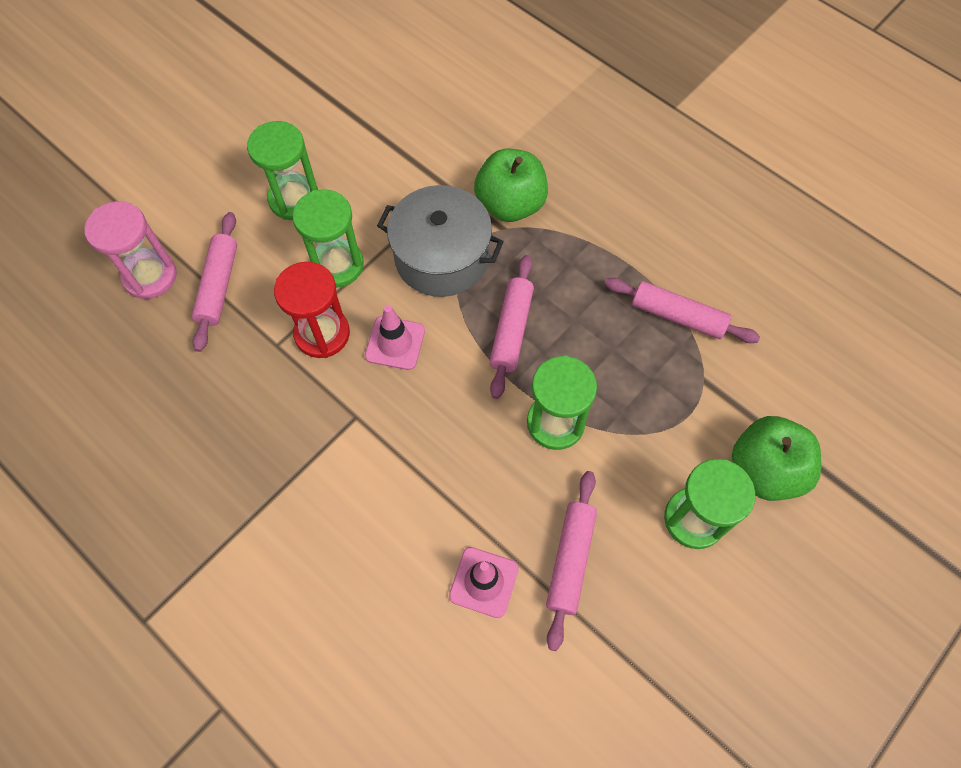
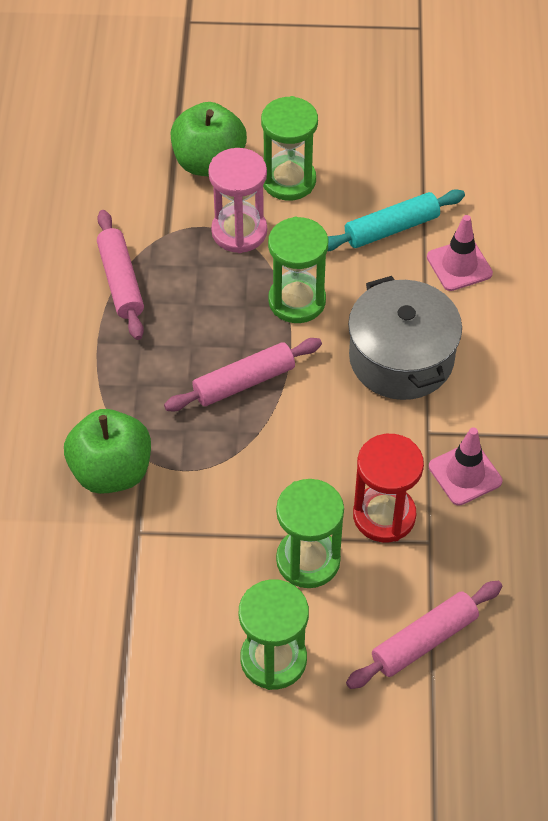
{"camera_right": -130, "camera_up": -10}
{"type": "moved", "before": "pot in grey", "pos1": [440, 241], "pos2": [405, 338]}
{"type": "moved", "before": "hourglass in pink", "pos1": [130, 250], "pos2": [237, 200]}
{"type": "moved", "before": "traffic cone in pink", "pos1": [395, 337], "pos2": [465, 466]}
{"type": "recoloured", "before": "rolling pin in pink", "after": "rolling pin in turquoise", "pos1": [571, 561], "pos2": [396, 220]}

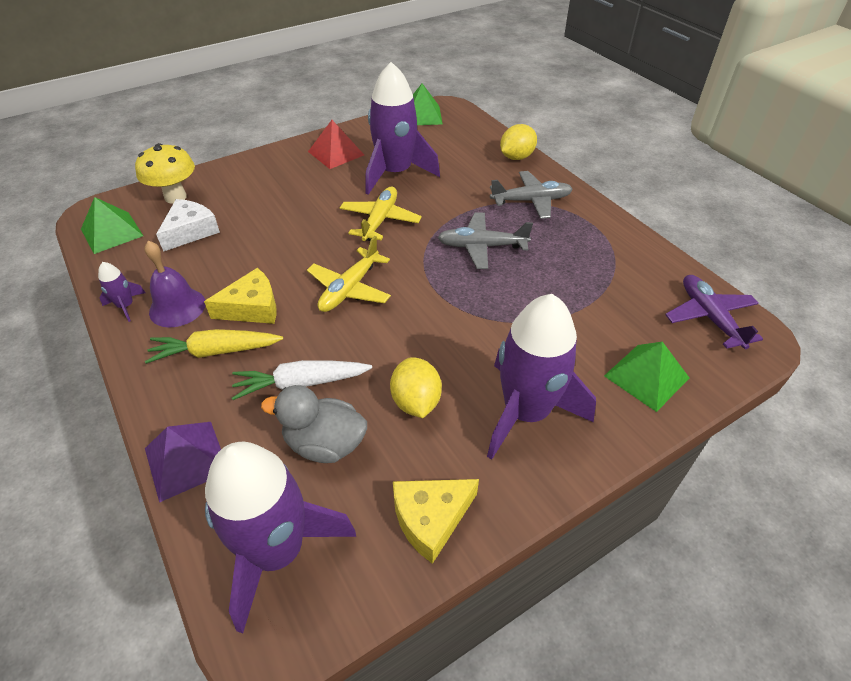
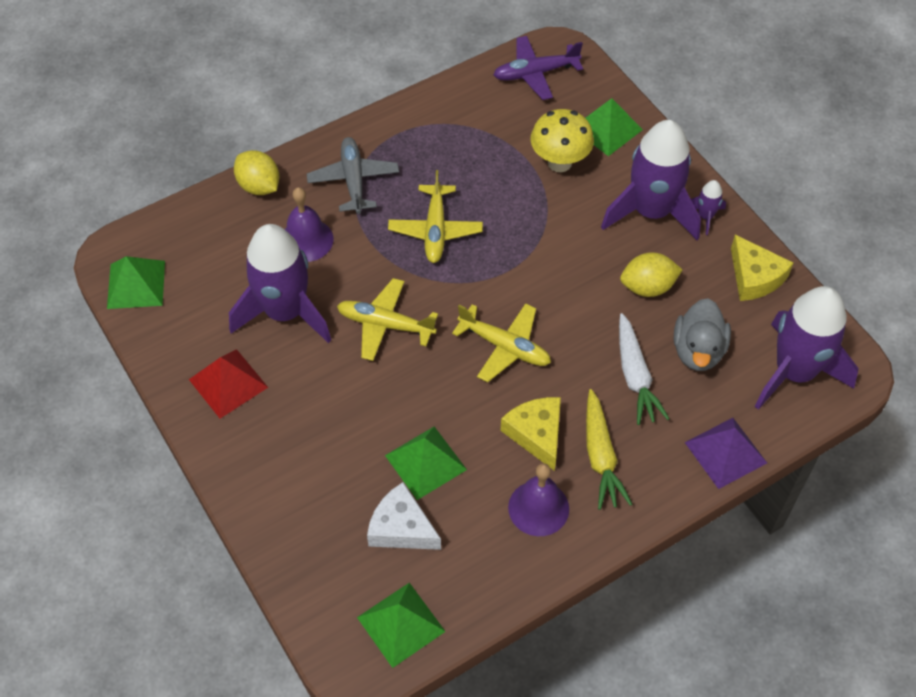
{"camera_right": -90, "camera_up": 10}
{"type": "moved", "before": "mushroom in yellow", "pos1": [165, 173], "pos2": [562, 140]}
{"type": "recoloured", "before": "plane in grey", "after": "plane in yellow", "pos1": [485, 240], "pos2": [435, 216]}
{"type": "moved", "before": "rocket in purple", "pos1": [121, 292], "pos2": [708, 207]}
{"type": "added", "after": "bell in purple", "pos2": [309, 224]}
{"type": "added", "after": "pyramid in green", "pos2": [426, 463]}

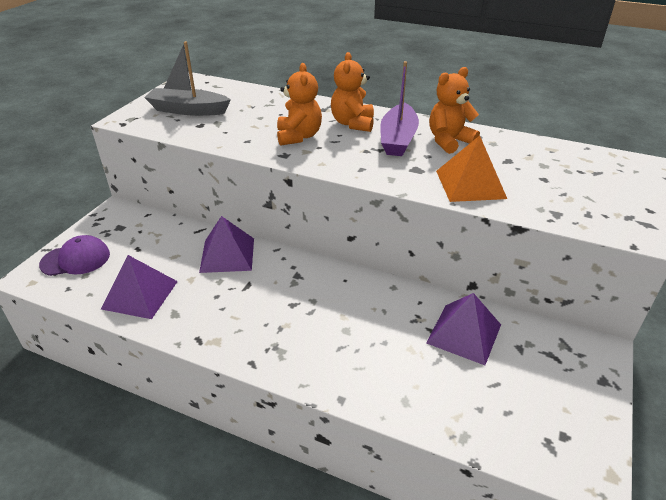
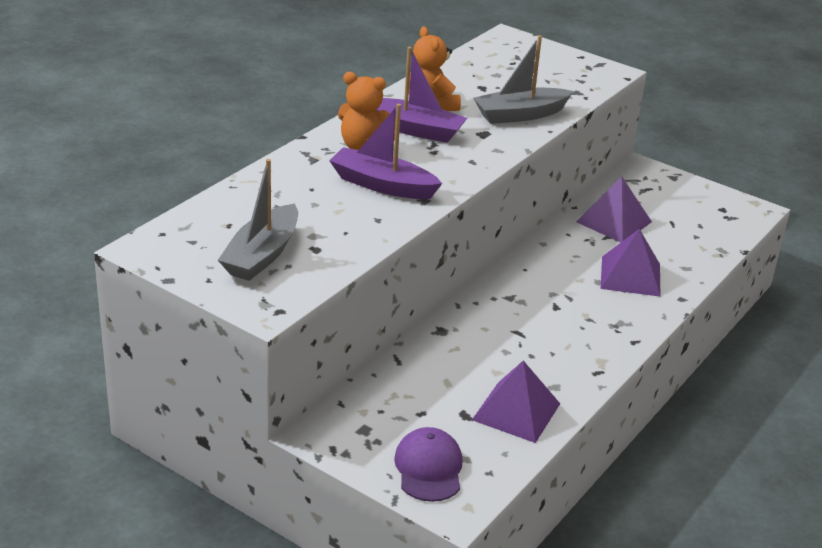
{"camera_right": -80, "camera_up": -5}
{"type": "replaced", "before": "teddy bear in orange", "after": "boat in purple", "pos1": [299, 104], "pos2": [385, 151]}
{"type": "replaced", "before": "pyramid in orange", "after": "boat in grey", "pos1": [471, 169], "pos2": [523, 79]}
{"type": "moved", "before": "pyramid in purple", "pos1": [226, 244], "pos2": [631, 263]}

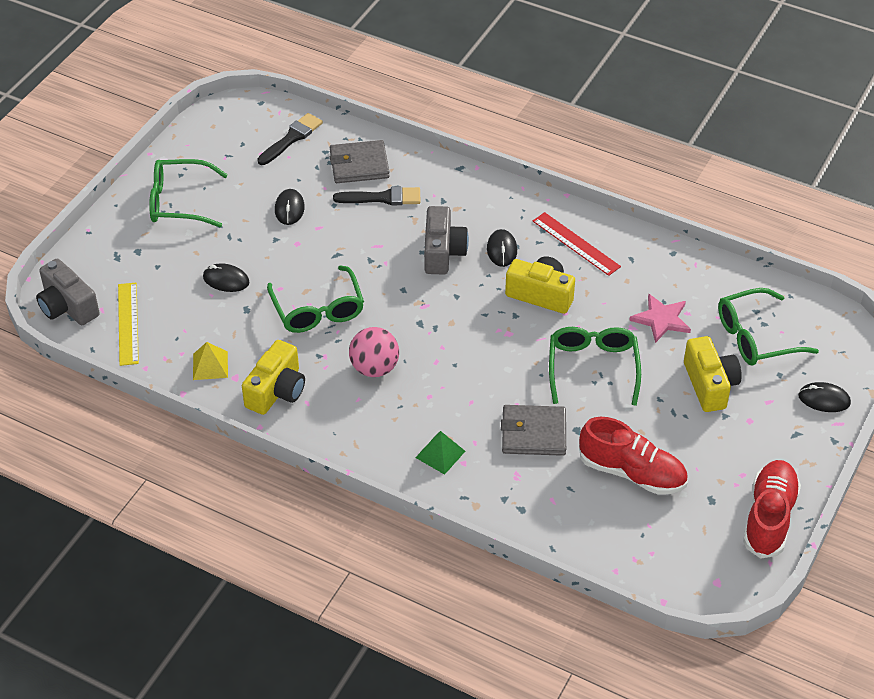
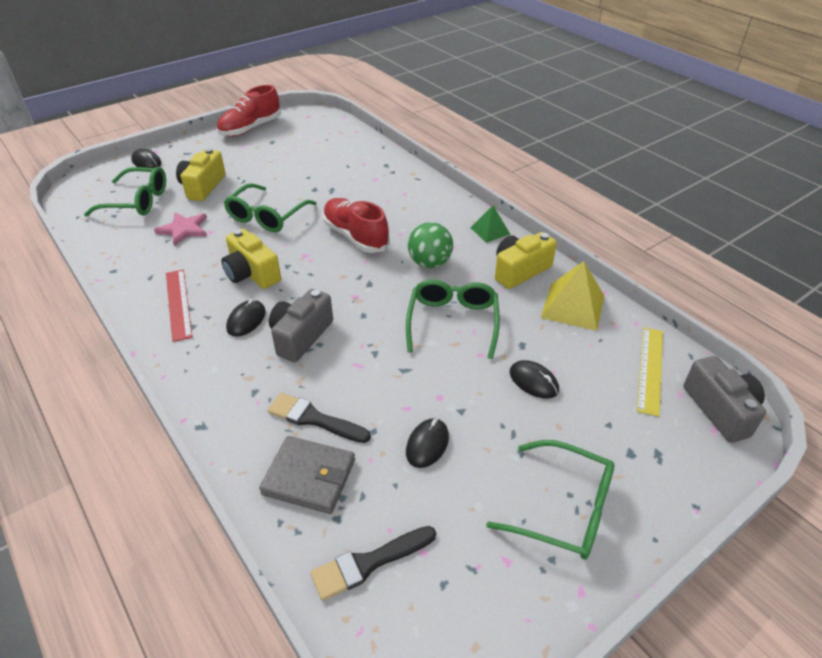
{"camera_right": -155, "camera_up": -5}
{"type": "recoloured", "before": "ball in pink", "after": "ball in green", "pos1": [374, 352], "pos2": [430, 245]}
{"type": "resized", "before": "pyramid in yellow", "pos1": [210, 361], "pos2": [572, 296], "scale": 1.65}
{"type": "removed", "before": "wallet in grey", "pos1": [533, 430]}
{"type": "moved", "before": "shoe in red", "pos1": [633, 455], "pos2": [356, 225]}
{"type": "moved", "before": "pyramid in green", "pos1": [440, 453], "pos2": [490, 224]}

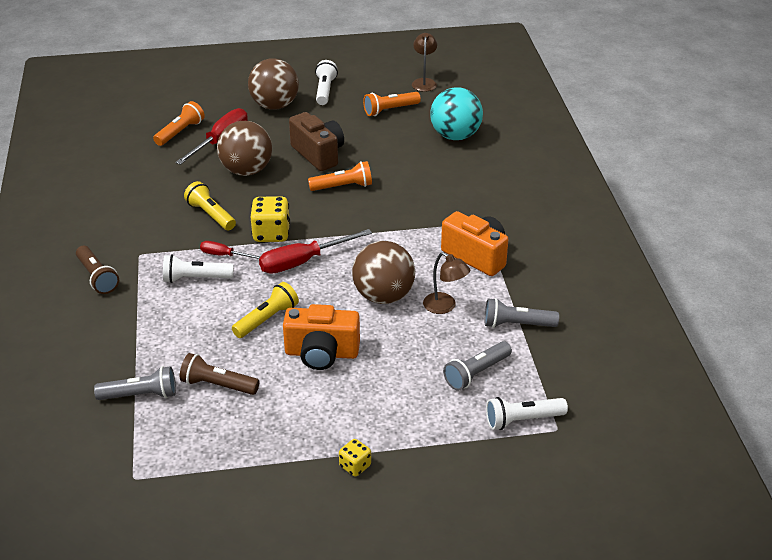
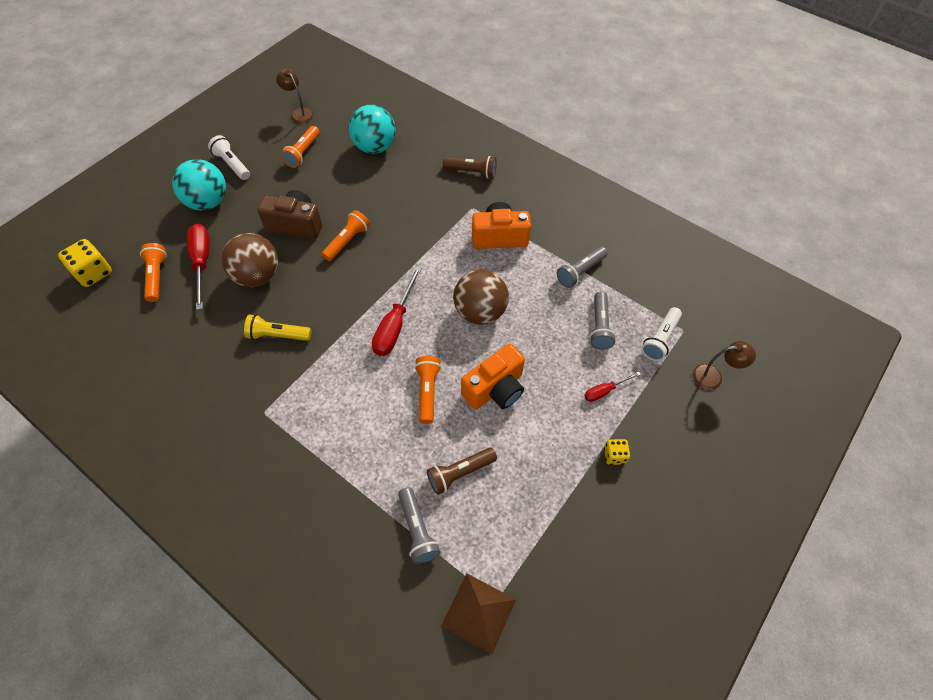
{"camera_right": -45, "camera_up": 20}
{"type": "recoloured", "before": "ball in brown", "after": "ball in turquoise", "pos1": [273, 83], "pos2": [199, 185]}
{"type": "moved", "before": "dice in yellow", "pos1": [270, 219], "pos2": [85, 263]}
{"type": "moved", "before": "screwdriver in red", "pos1": [230, 250], "pos2": [612, 387]}
{"type": "moved", "before": "flashlight in brown", "pos1": [97, 270], "pos2": [470, 167]}
{"type": "moved", "before": "lamp in brown", "pos1": [446, 283], "pos2": [724, 365]}
{"type": "removed", "before": "flashlight in white", "pos1": [198, 268]}
{"type": "recoloured", "before": "flashlight in yellow", "after": "flashlight in orange", "pos1": [265, 310], "pos2": [428, 390]}
{"type": "turned", "before": "flashlight in grey", "pos1": [135, 383], "pos2": [419, 525], "turn": 120}
{"type": "added", "after": "pyramid in brown", "pos2": [478, 613]}

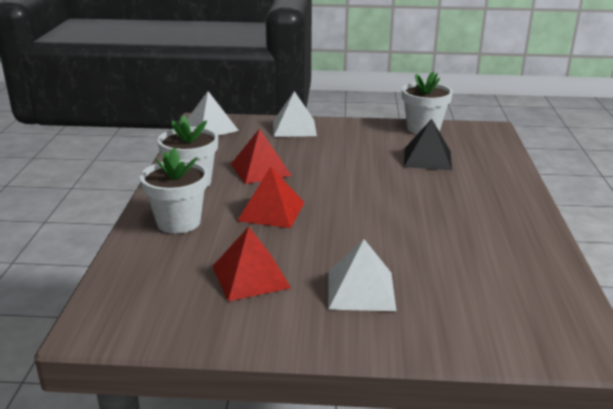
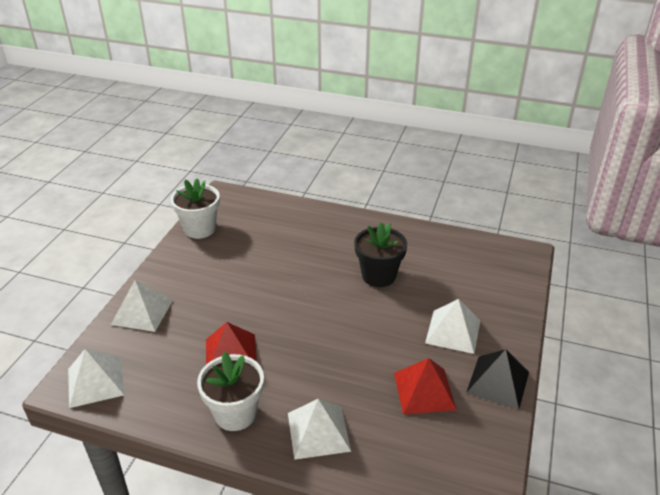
{"camera_right": -75, "camera_up": 10}
{"type": "moved", "before": "pyramid in black", "pos1": [428, 144], "pos2": [497, 379]}
{"type": "replaced", "before": "flower pot in white", "after": "pyramid in white", "pos1": [174, 191], "pos2": [319, 429]}
{"type": "removed", "before": "pyramid in red", "pos1": [271, 197]}
{"type": "added", "after": "flower pot in black", "pos2": [380, 254]}

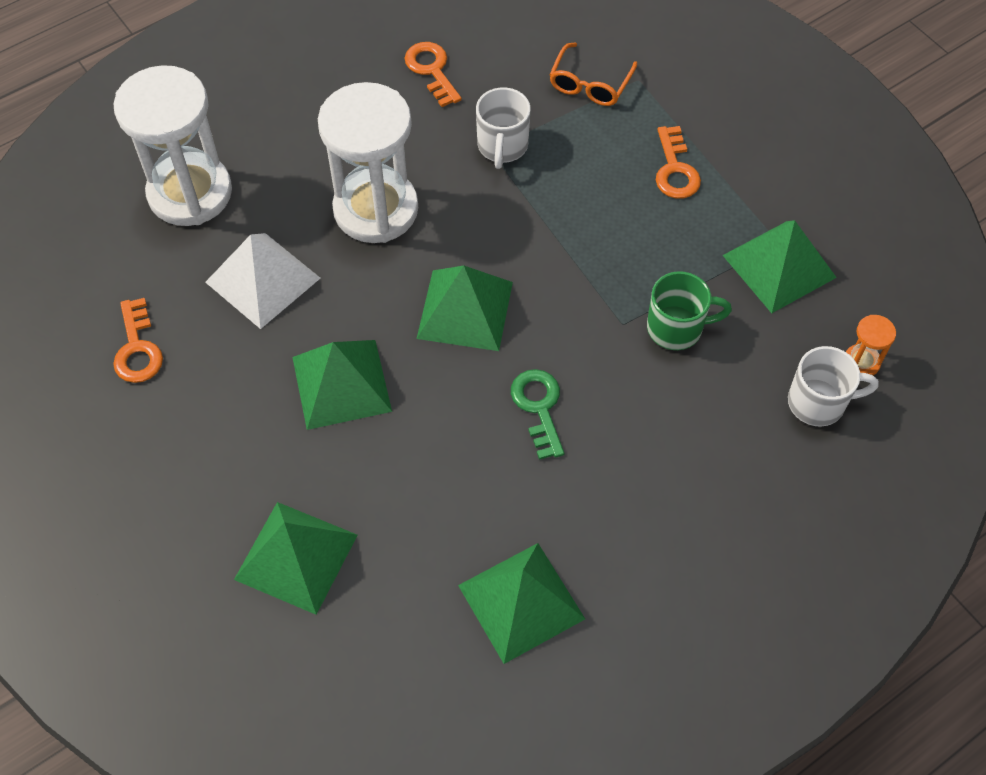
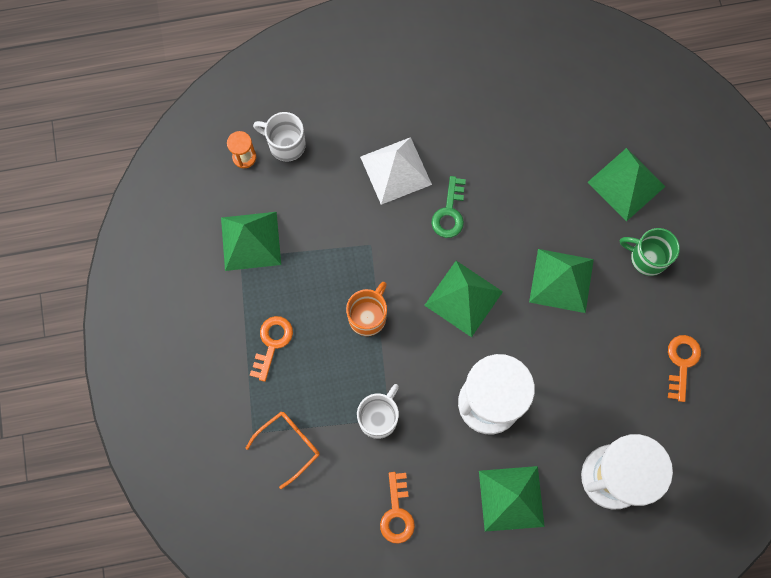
{"camera_right": -155, "camera_up": 15}
{"type": "moved", "before": "pyramid in white", "pos1": [262, 281], "pos2": [396, 171]}
{"type": "moved", "before": "mug in green", "pos1": [689, 310], "pos2": [650, 252]}
{"type": "moved", "before": "pyramid in green", "pos1": [521, 603], "pos2": [512, 499]}
{"type": "added", "after": "mug in orange", "pos2": [366, 309]}

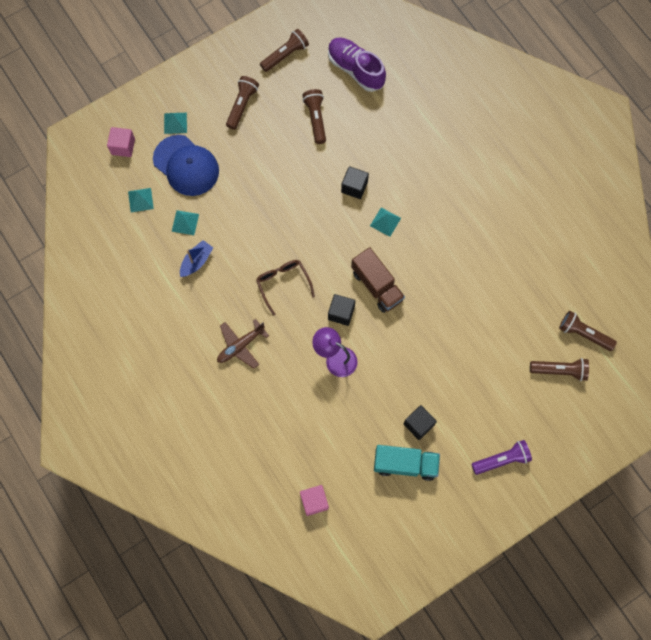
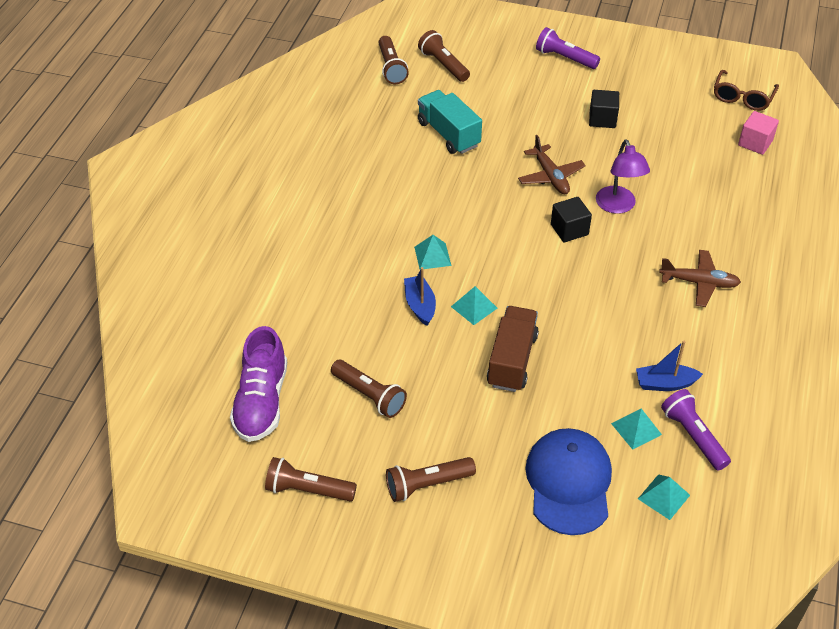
{"camera_right": -130, "camera_up": -25}
{"type": "turned", "before": "flashlight in brown", "pos1": [314, 116], "pos2": [369, 389], "turn": -90}
{"type": "moved", "before": "pyramid in turquoise", "pos1": [175, 123], "pos2": [474, 305]}
{"type": "removed", "before": "cube in pink", "pos1": [121, 142]}
{"type": "replaced", "before": "cube in black", "after": "boat in blue", "pos1": [355, 182], "pos2": [420, 296]}
{"type": "moved", "before": "truck in brown", "pos1": [378, 280], "pos2": [513, 349]}
{"type": "moved", "before": "glasses in brown", "pos1": [285, 287], "pos2": [746, 90]}
{"type": "moved", "before": "truck in turquoise", "pos1": [407, 463], "pos2": [450, 122]}
{"type": "added", "after": "plane in brown", "pos2": [552, 164]}
{"type": "added", "after": "flashlight in purple", "pos2": [696, 430]}

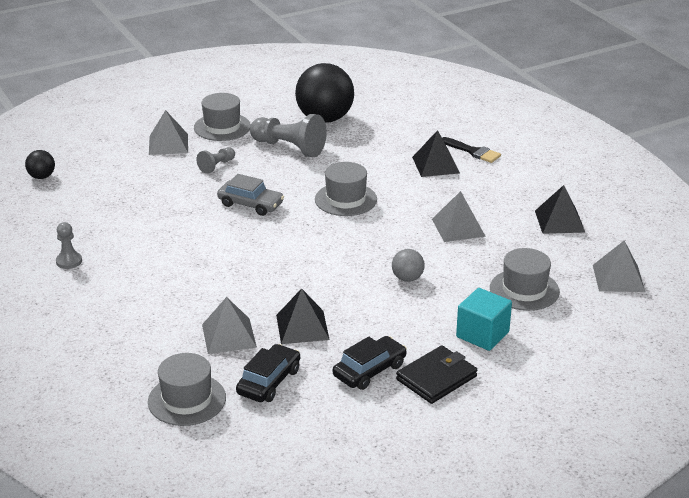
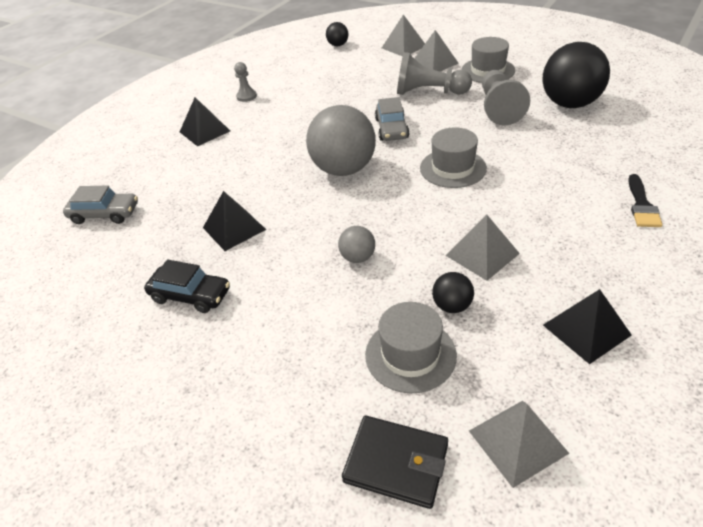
{"camera_right": 65, "camera_up": 10}
{"type": "moved", "before": "pyramid in black", "pos1": [436, 153], "pos2": [205, 121]}
{"type": "resized", "before": "pawn in grey", "pos1": [216, 160], "pos2": [434, 73], "scale": 1.89}
{"type": "removed", "before": "cube in turquoise", "pos1": [484, 319]}
{"type": "moved", "before": "pyramid in grey", "pos1": [229, 325], "pos2": [403, 35]}
{"type": "removed", "before": "car in black", "pos1": [268, 373]}
{"type": "moved", "before": "wallet in black", "pos1": [436, 374], "pos2": [395, 462]}
{"type": "replaced", "before": "hat in grey", "after": "car in grey", "pos1": [187, 389], "pos2": [100, 204]}
{"type": "added", "after": "ball in grey", "pos2": [341, 140]}
{"type": "added", "after": "ball in black", "pos2": [453, 292]}

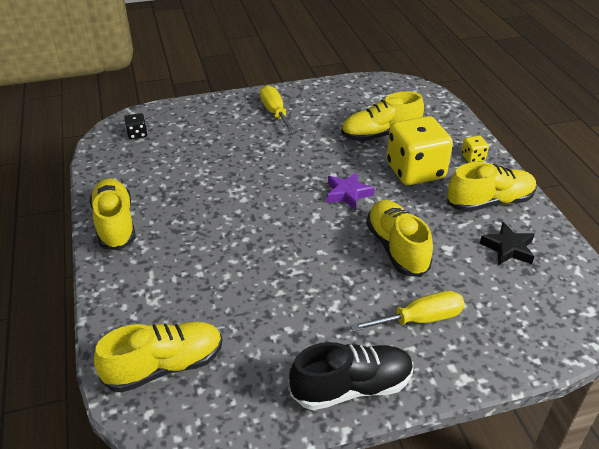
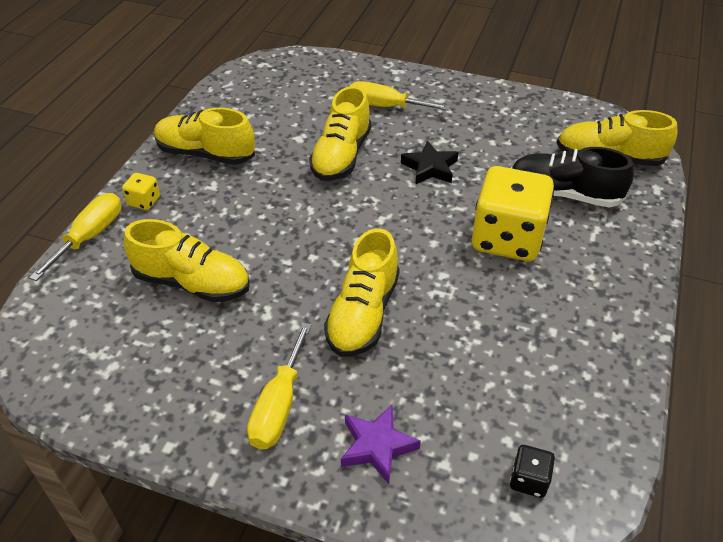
{"camera_right": -145, "camera_up": 5}
{"type": "moved", "before": "dice in yellow", "pos1": [420, 150], "pos2": [513, 213]}
{"type": "moved", "before": "star in purple", "pos1": [350, 191], "pos2": [381, 444]}
{"type": "moved", "before": "shoe in yellow", "pos1": [113, 214], "pos2": [362, 292]}
{"type": "moved", "before": "star in black", "pos1": [507, 243], "pos2": [429, 163]}
{"type": "moved", "before": "shoe in black", "pos1": [351, 376], "pos2": [572, 177]}
{"type": "added", "after": "screwdriver in yellow", "pos2": [75, 237]}

